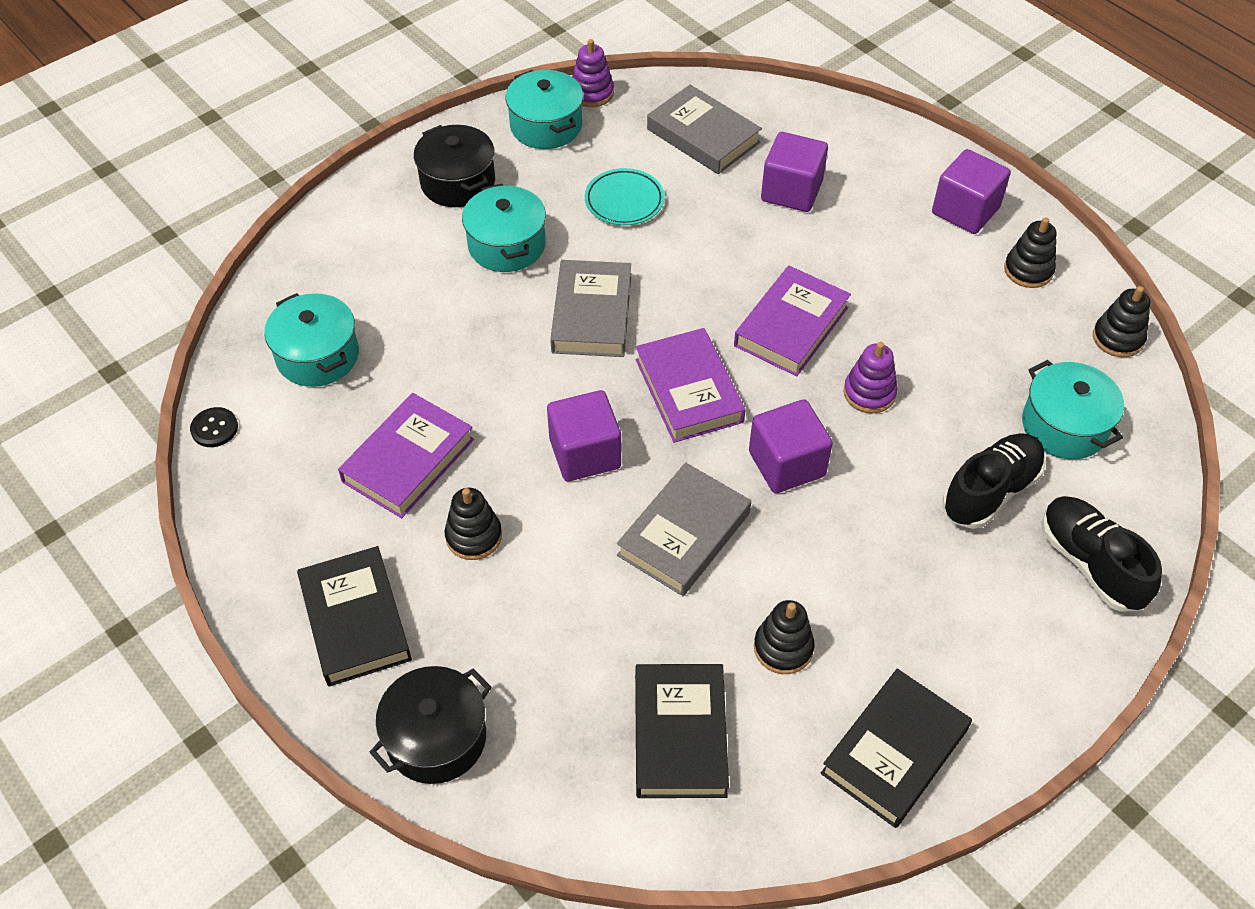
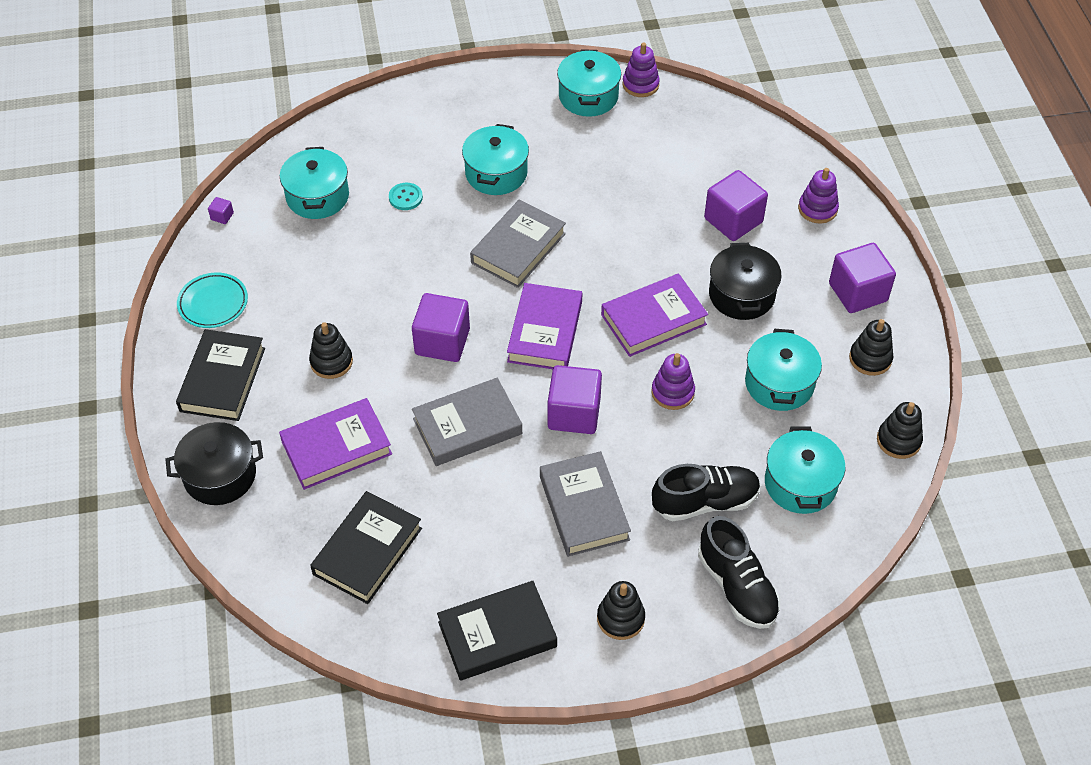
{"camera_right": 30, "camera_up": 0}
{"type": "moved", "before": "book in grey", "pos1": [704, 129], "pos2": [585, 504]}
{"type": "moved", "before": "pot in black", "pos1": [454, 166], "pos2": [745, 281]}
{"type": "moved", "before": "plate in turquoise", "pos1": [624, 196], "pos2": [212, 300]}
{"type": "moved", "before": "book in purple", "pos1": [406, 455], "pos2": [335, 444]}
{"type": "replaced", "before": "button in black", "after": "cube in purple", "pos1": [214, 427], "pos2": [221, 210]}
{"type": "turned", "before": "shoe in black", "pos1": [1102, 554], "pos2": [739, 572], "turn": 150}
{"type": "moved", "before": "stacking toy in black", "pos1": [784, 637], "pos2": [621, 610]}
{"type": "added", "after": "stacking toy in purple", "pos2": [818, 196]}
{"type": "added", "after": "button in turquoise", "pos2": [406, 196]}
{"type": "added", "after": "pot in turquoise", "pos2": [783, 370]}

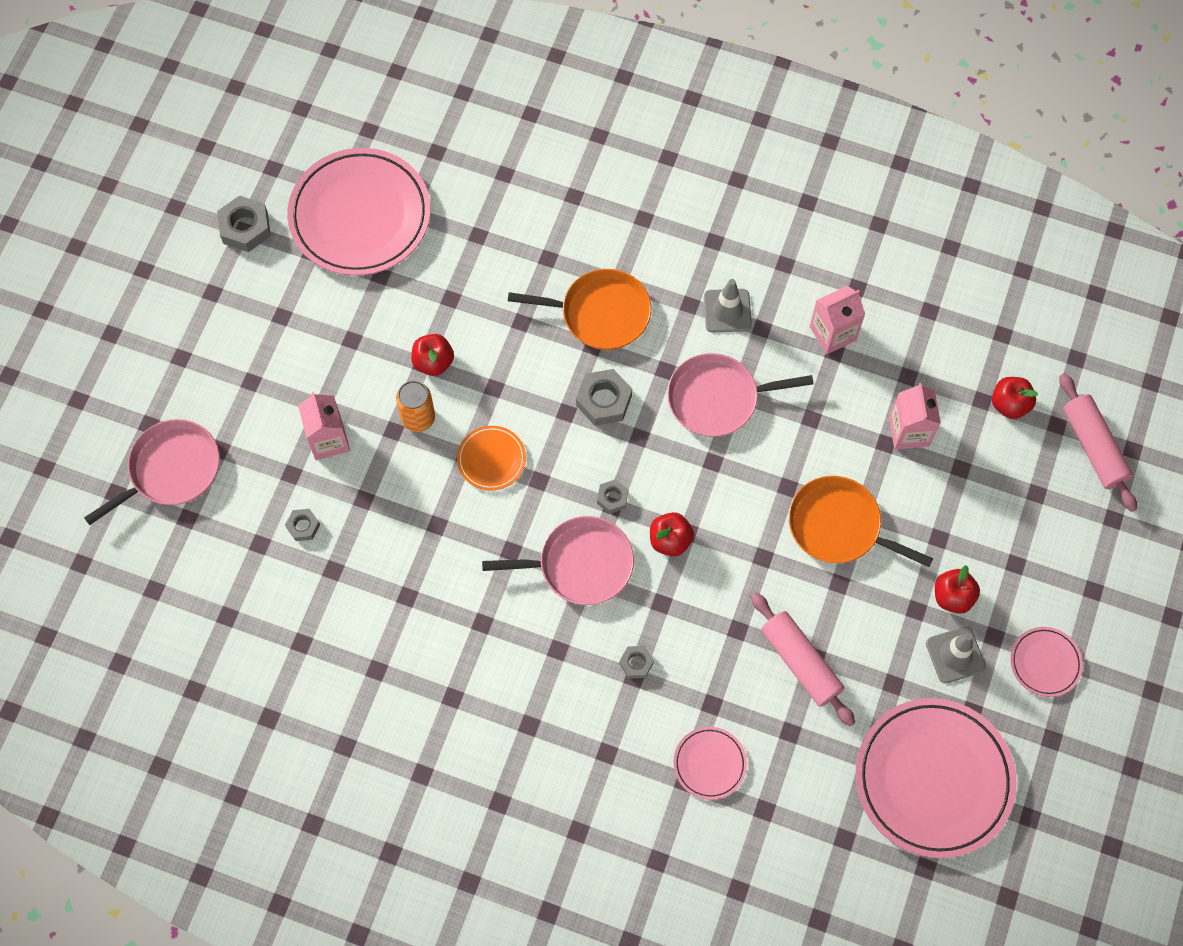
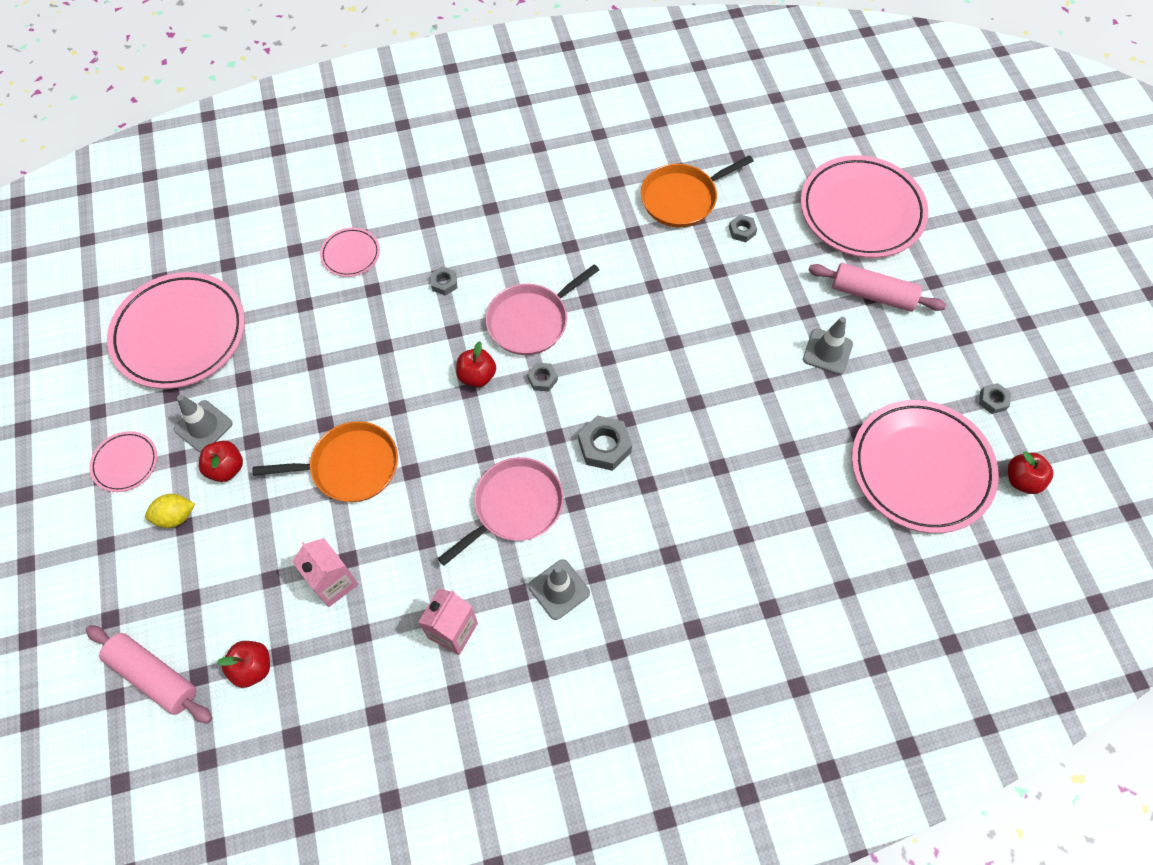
{"camera_right": 145, "camera_up": -5}
{"type": "resized", "before": "nut in grey", "pos1": [244, 223], "pos2": [995, 398], "scale": 0.58}
{"type": "moved", "before": "pan in orange", "pos1": [579, 309], "pos2": [697, 191]}
{"type": "moved", "before": "apple in red", "pos1": [432, 355], "pos2": [1030, 472]}
{"type": "removed", "before": "can in orange", "pos1": [415, 406]}
{"type": "removed", "before": "carton in pink", "pos1": [324, 426]}
{"type": "replaced", "before": "pan in pink", "after": "plate in pink", "pos1": [152, 472], "pos2": [864, 206]}
{"type": "removed", "before": "plate in orange", "pos1": [491, 458]}
{"type": "moved", "before": "rolling pin in pink", "pos1": [803, 659], "pos2": [877, 287]}
{"type": "added", "after": "traffic cone in grey", "pos2": [828, 346]}
{"type": "added", "after": "lemon in yellow", "pos2": [170, 511]}

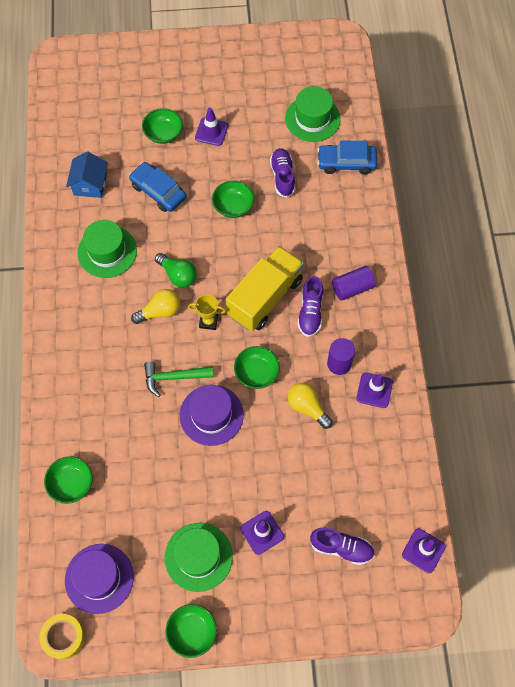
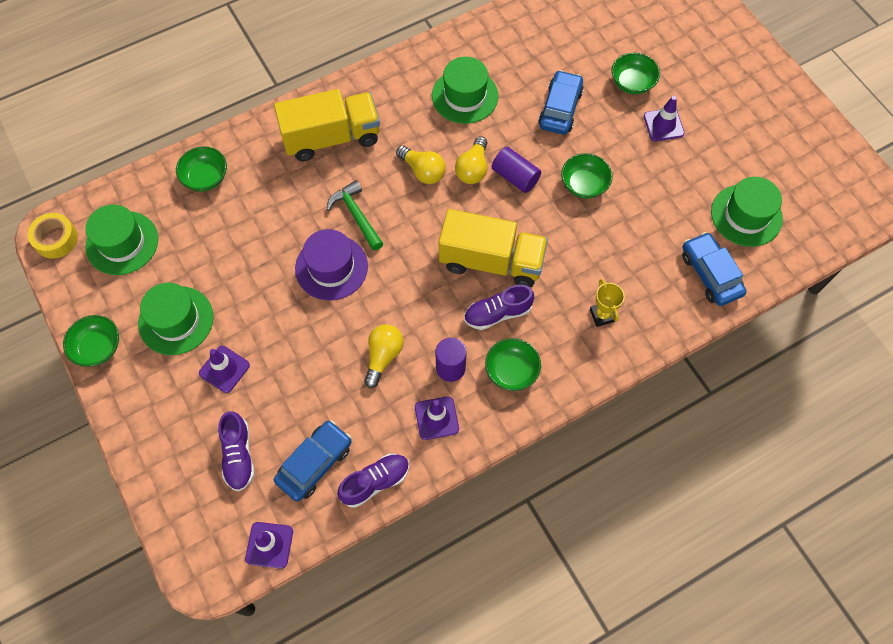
{"camera_right": 65, "camera_up": 0}
{"type": "moved", "before": "shoe in purple", "pos1": [282, 173], "pos2": [373, 481]}
{"type": "removed", "before": "house in blue", "pos1": [87, 175]}
{"type": "recoloured", "before": "light bulb in green", "after": "light bulb in yellow", "pos1": [176, 270], "pos2": [471, 160]}
{"type": "moved", "before": "cylinder in purple", "pos1": [353, 283], "pos2": [516, 170]}
{"type": "moved", "before": "trophy in yellow", "pos1": [207, 312], "pos2": [607, 303]}
{"type": "moved", "before": "bowl in green", "pos1": [257, 367], "pos2": [513, 364]}
{"type": "recoloured", "before": "hat in purple", "after": "hat in green", "pos1": [99, 579], "pos2": [121, 239]}
{"type": "added", "after": "truck in yellow", "pos2": [327, 125]}
{"type": "added", "after": "car in blue", "pos2": [313, 460]}

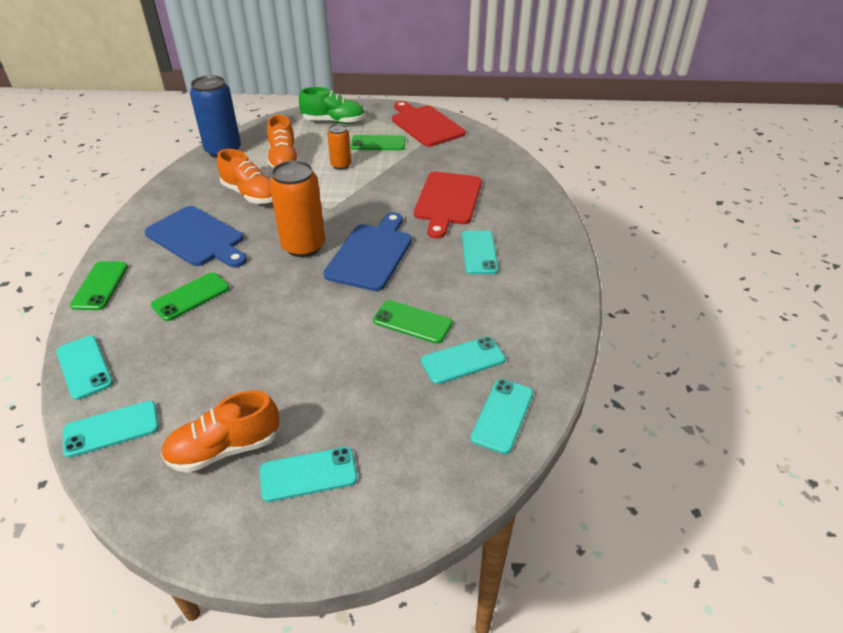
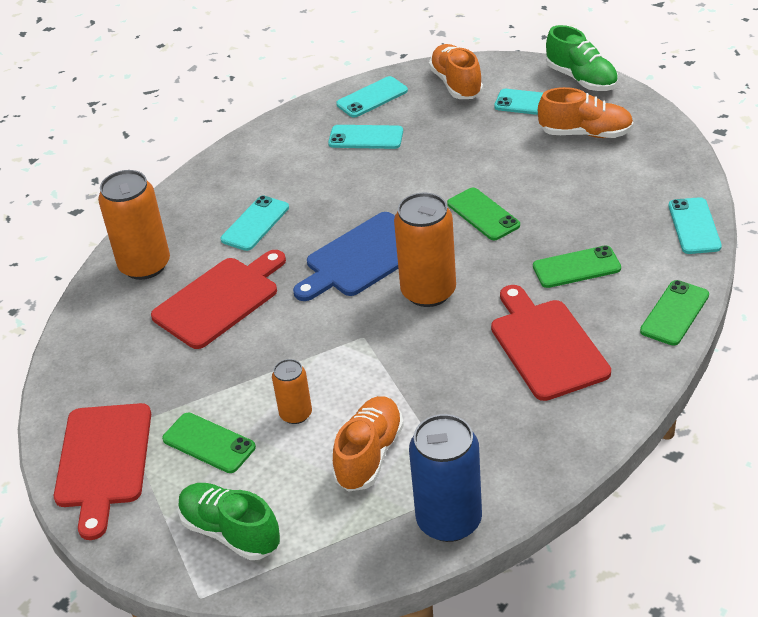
{"camera_right": -145, "camera_up": 0}
{"type": "moved", "before": "shoe in orange", "pos1": [245, 176], "pos2": [456, 71]}
{"type": "recoloured", "before": "cutting board in blue", "after": "cutting board in red", "pos1": [196, 236], "pos2": [551, 343]}
{"type": "moved", "before": "phone in green", "pos1": [412, 322], "pos2": [483, 214]}
{"type": "removed", "before": "phone in turquoise", "pos1": [111, 429]}
{"type": "added", "after": "shoe in green", "pos2": [582, 58]}
{"type": "added", "after": "can in orange", "pos2": [134, 225]}

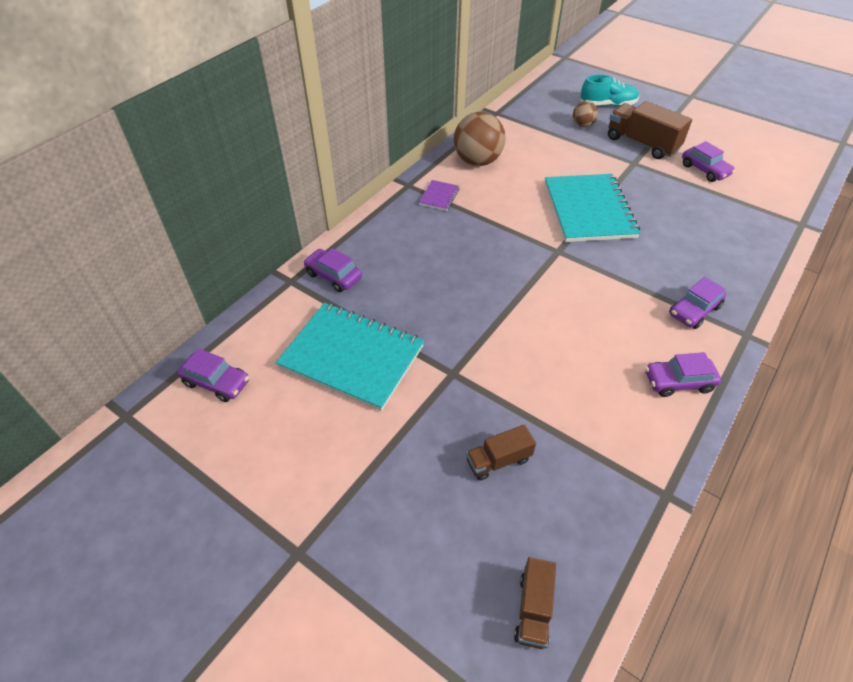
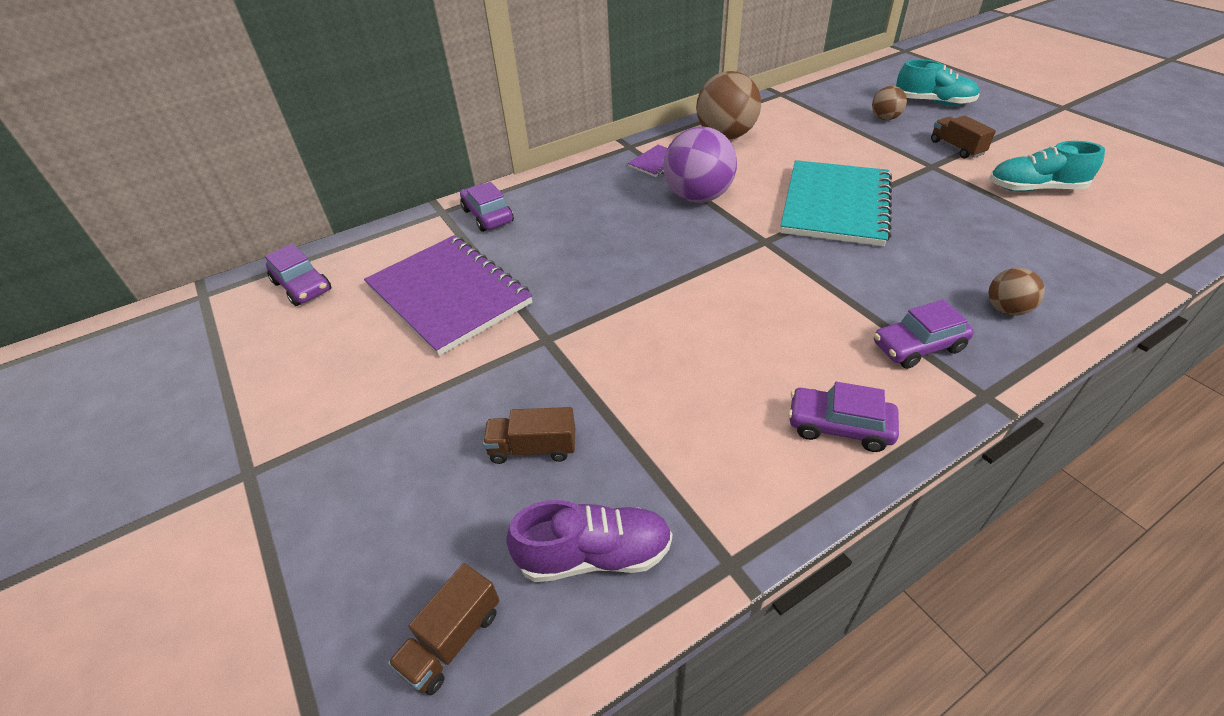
{"camera_right": 25, "camera_up": -5}
{"type": "resized", "before": "truck in brown", "pos1": [650, 130], "pos2": [963, 137], "scale": 0.56}
{"type": "replaced", "before": "car in purple", "after": "shoe in turquoise", "pos1": [708, 161], "pos2": [1047, 166]}
{"type": "recoloured", "before": "notebook in turquoise", "after": "notebook in purple", "pos1": [349, 357], "pos2": [448, 295]}
{"type": "added", "after": "ball in purple", "pos2": [700, 164]}
{"type": "added", "after": "ball in brown", "pos2": [1016, 292]}
{"type": "added", "after": "shoe in purple", "pos2": [589, 541]}

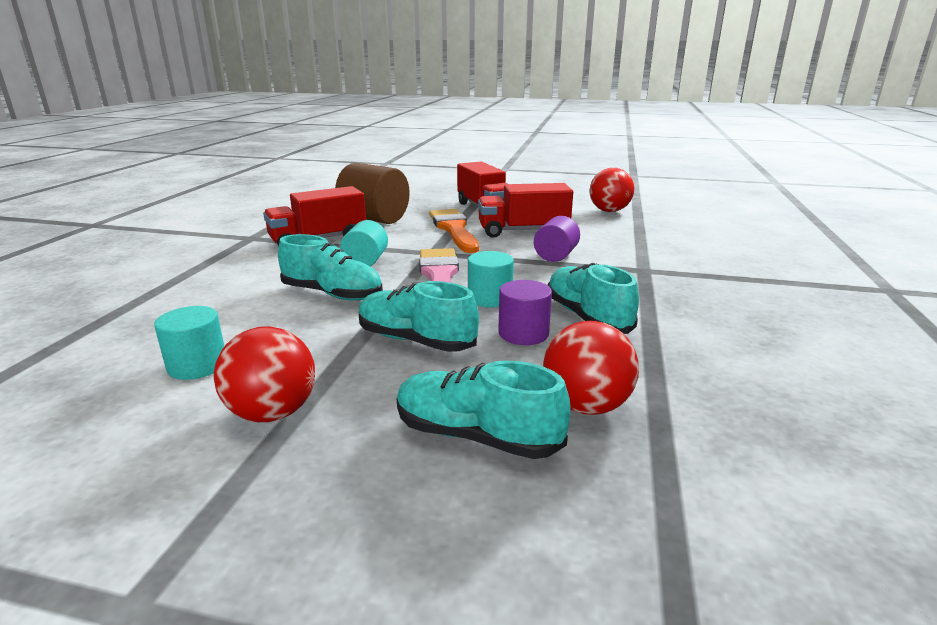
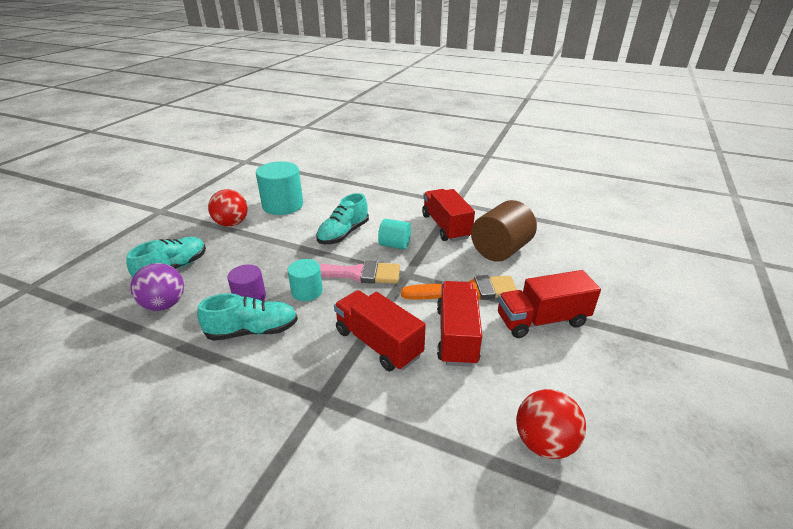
{"camera_right": 100, "camera_up": 10}
{"type": "replaced", "before": "cylinder in purple", "after": "truck in red", "pos1": [557, 239], "pos2": [380, 330]}
{"type": "removed", "before": "shoe in turquoise", "pos1": [419, 316]}
{"type": "resized", "before": "cylinder in turquoise", "pos1": [189, 343], "pos2": [279, 188], "scale": 1.71}
{"type": "recoloured", "before": "ball in red", "after": "ball in purple", "pos1": [591, 368], "pos2": [157, 287]}

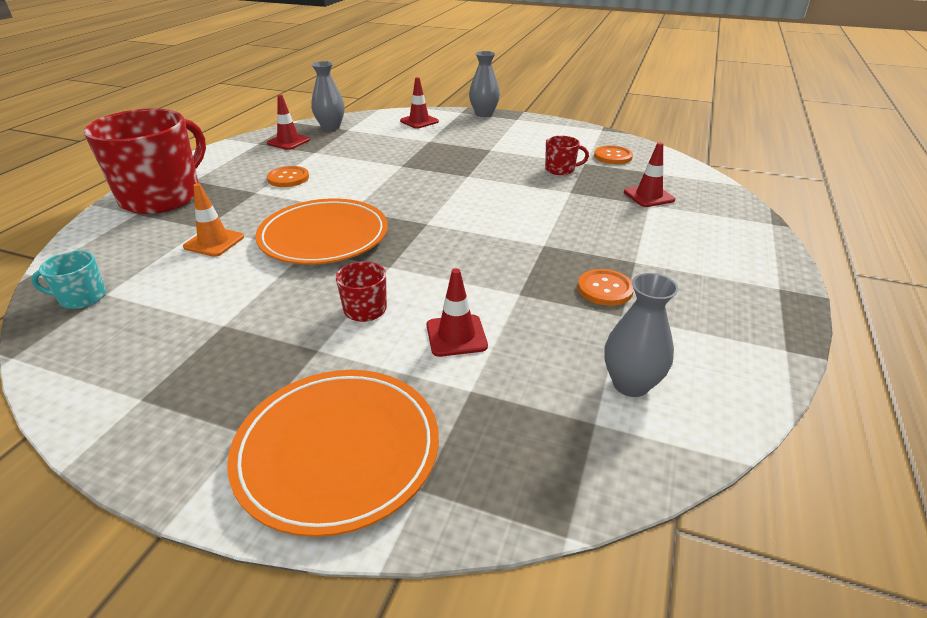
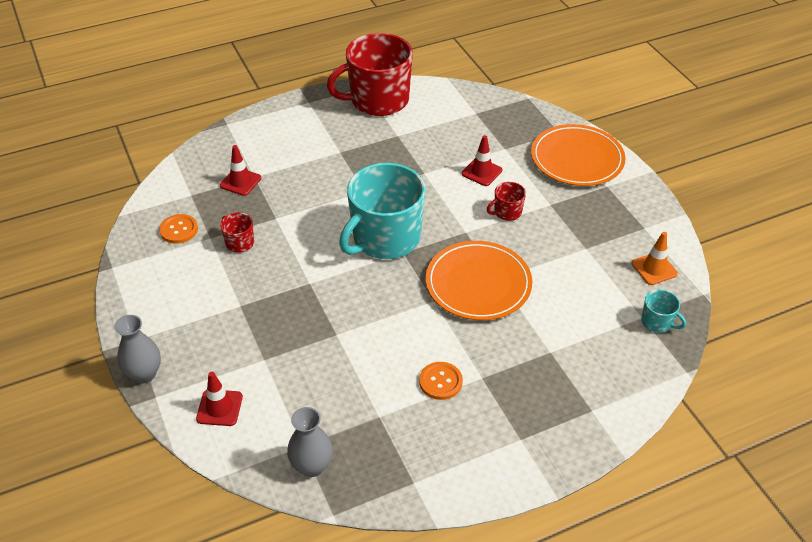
{"camera_right": -135, "camera_up": 10}
{"type": "removed", "before": "traffic cone in red", "pos1": [288, 122]}
{"type": "moved", "before": "mug in red", "pos1": [145, 161], "pos2": [370, 74]}
{"type": "moved", "before": "traffic cone in orange", "pos1": [213, 220], "pos2": [655, 258]}
{"type": "removed", "before": "button in orange", "pos1": [606, 287]}
{"type": "removed", "before": "vase in grey", "pos1": [641, 335]}
{"type": "added", "after": "mug in turquoise", "pos2": [382, 211]}

